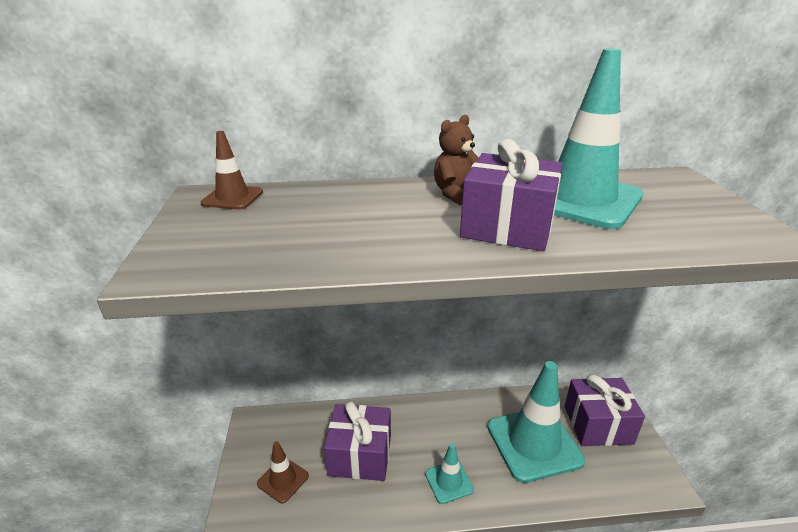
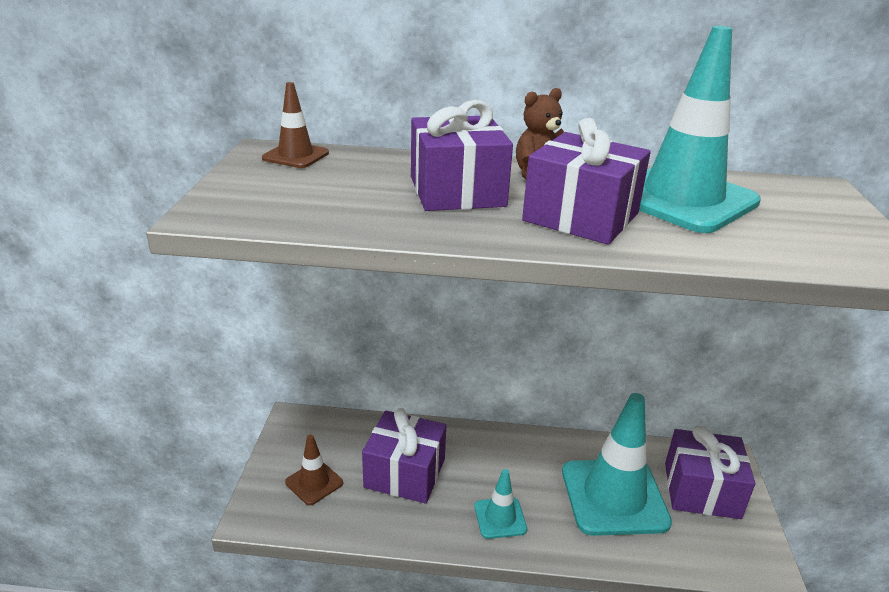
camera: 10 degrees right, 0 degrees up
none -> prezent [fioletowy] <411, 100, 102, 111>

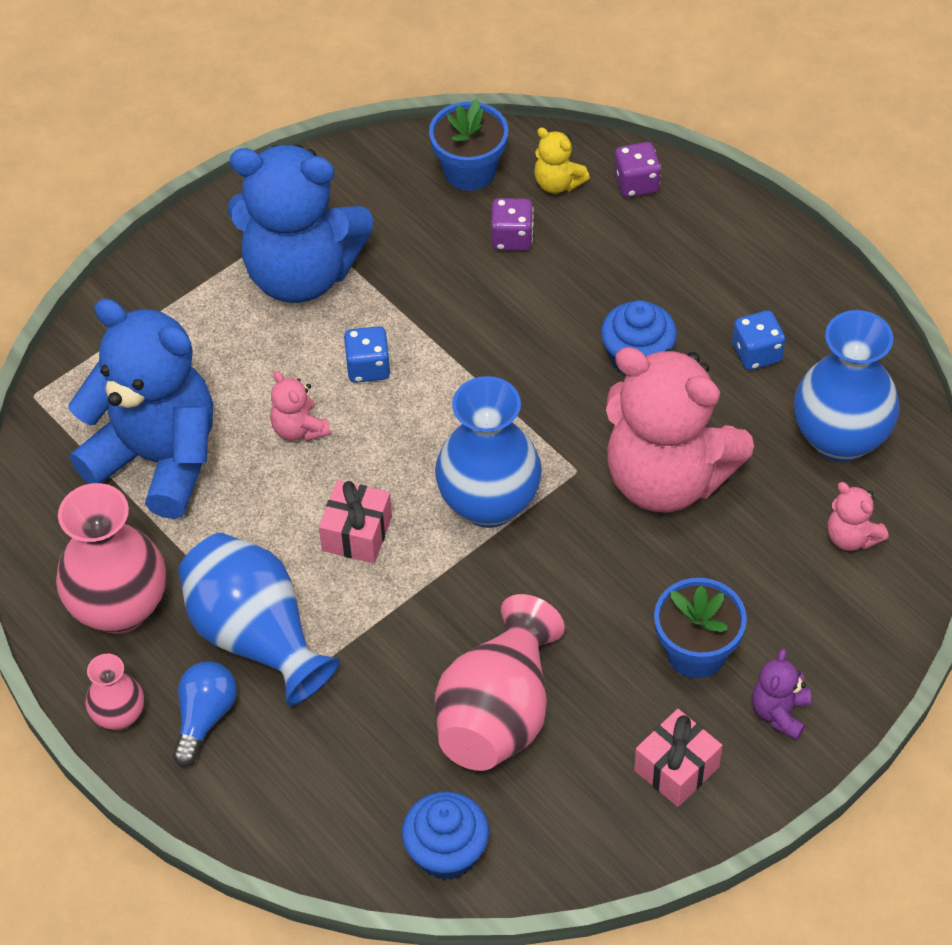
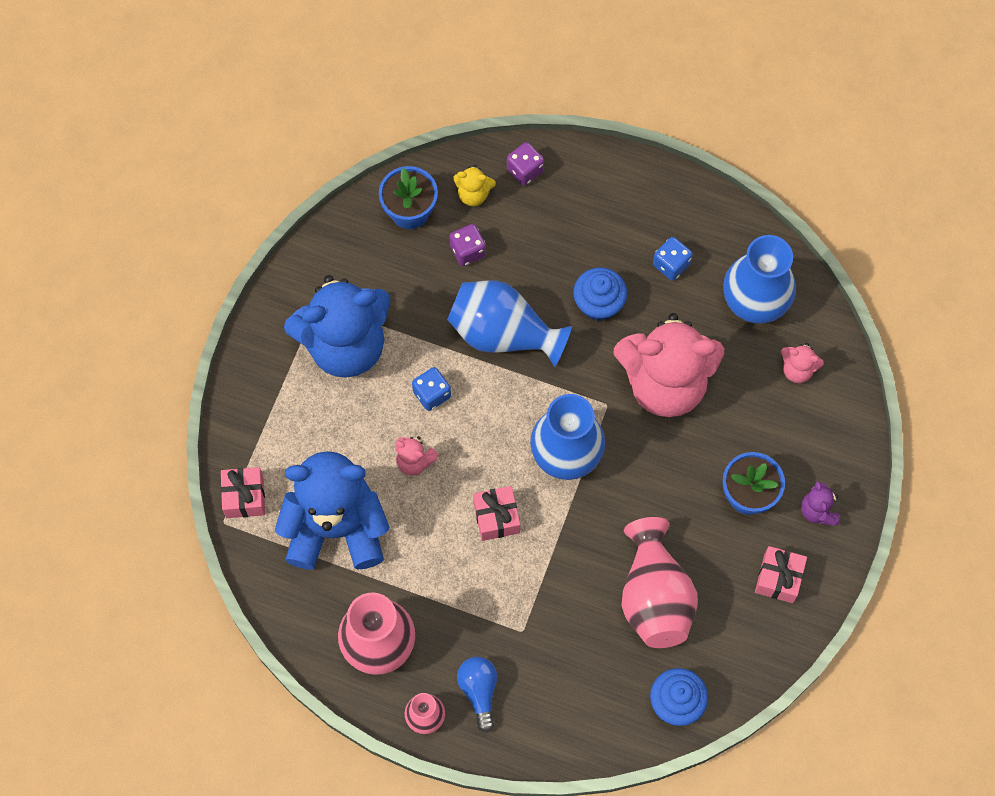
camera: 30 degrees left, 15 degrees up
none -> prezent [różowy] <221, 467, 44, 51>
wazon [niebieski] <178, 533, 162, 173> -> wazon [niebieski] <447, 281, 125, 86>, relocated

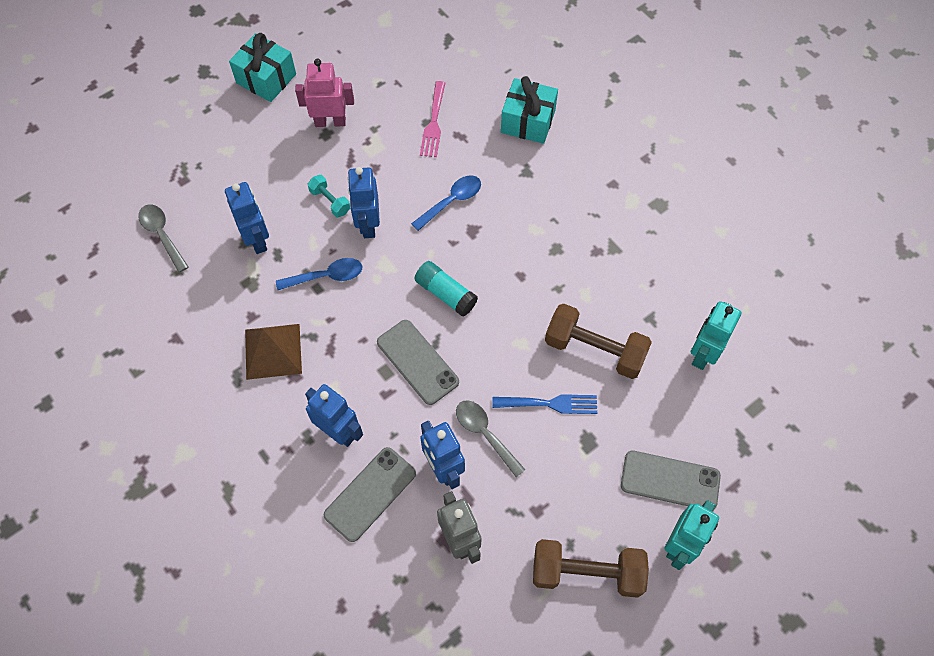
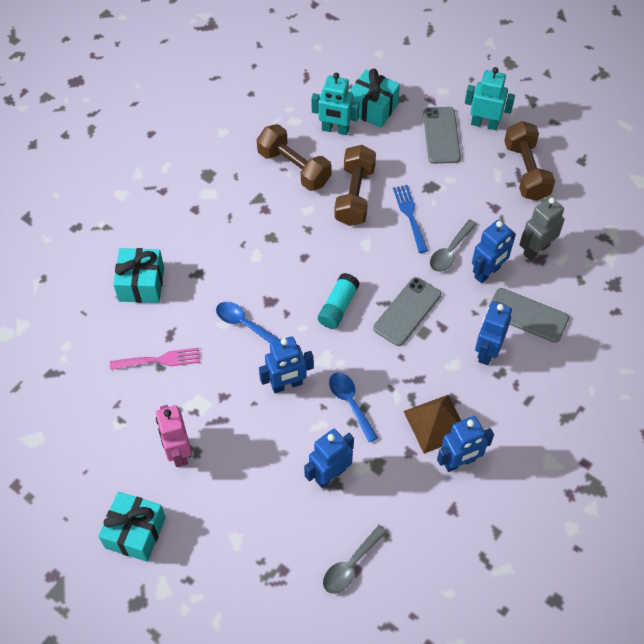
camera: 105 degrees left, 5 degrees down
hantel [turkusowy] <308, 175, 42, 42> -> none
none -> hantel [brązowy] <257, 124, 75, 67>
none -> prezent [turkusowy] <349, 68, 51, 60>
none -> robot [niebieski] <437, 416, 57, 56>

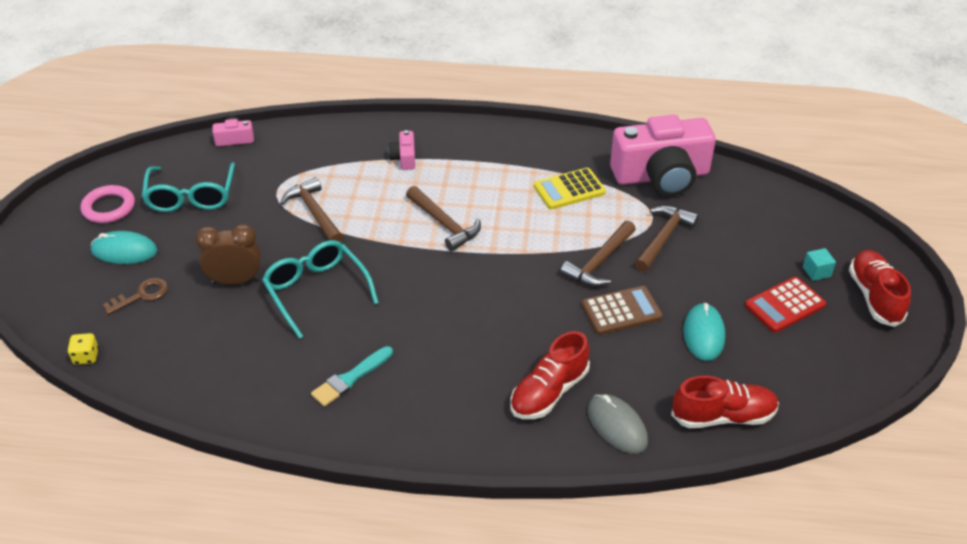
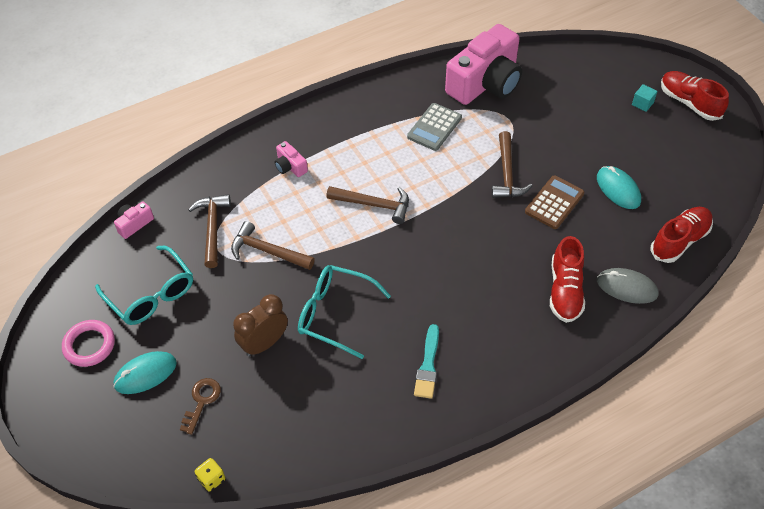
camera: 35 degrees left, 10 degrees up
kalkulator [czerwony] <745, 277, 81, 56> -> none
młotek [brązowy] <634, 205, 65, 67> -> młotek [brązowy] <188, 194, 43, 74>, relocated
kalkulator [żółty] <534, 168, 72, 41> -> kalkulator [szary] <407, 103, 55, 48>

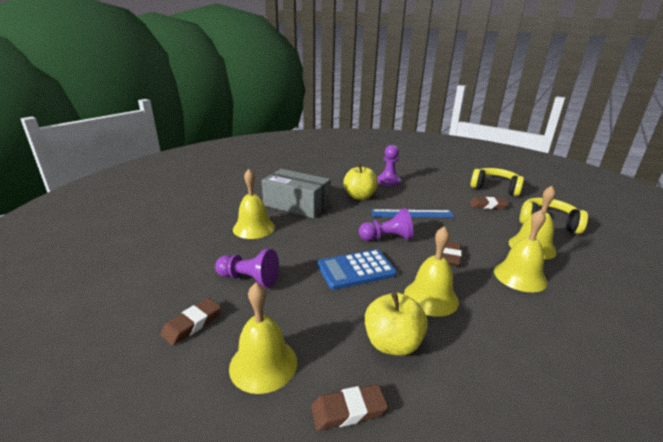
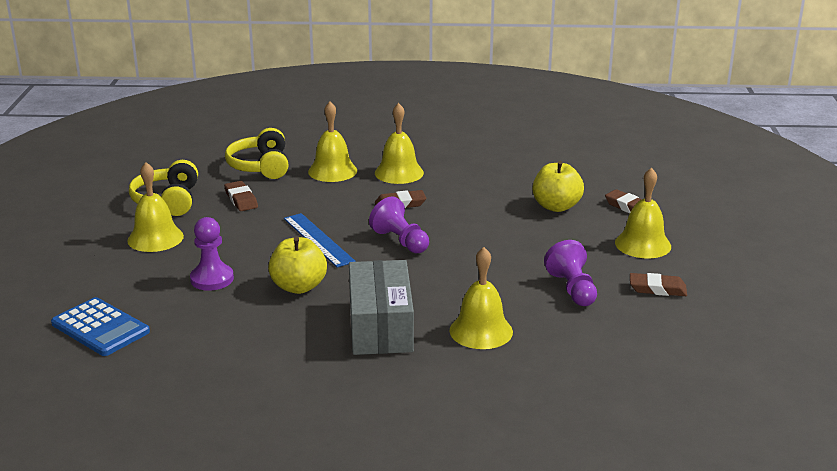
camera: 120 degrees left, 0 degrees up
kalkulator [niebieski] <317, 249, 80, 41> -> kalkulator [niebieski] <51, 297, 99, 59>, relocated
dzwonek [żółty] <404, 226, 55, 91> -> dzwonek [żółty] <127, 162, 57, 90>, relocated

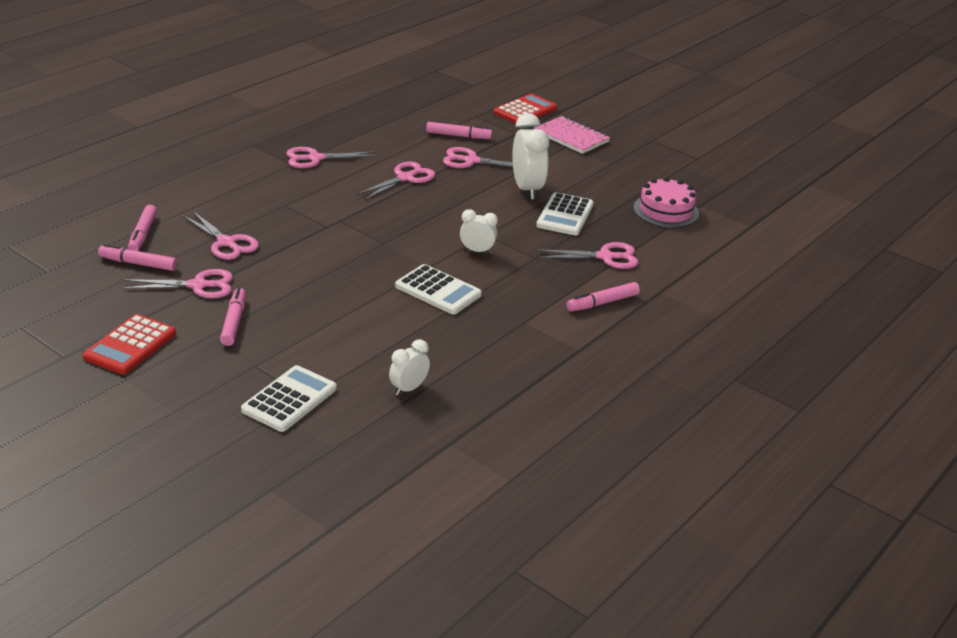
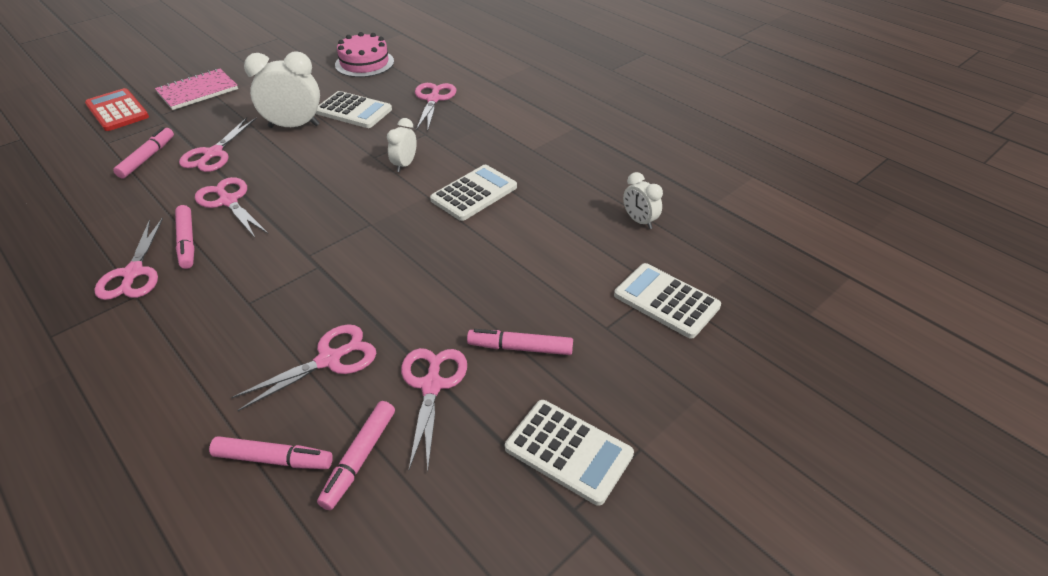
camera: 80 degrees left, 10 degrees up
flamaster [różowy] <567, 282, 73, 29> -> flamaster [różowy] <175, 205, 20, 64>, relocated
kalkulator [czerwony] <83, 314, 93, 61> -> kalkulator [biały] <505, 400, 129, 106>

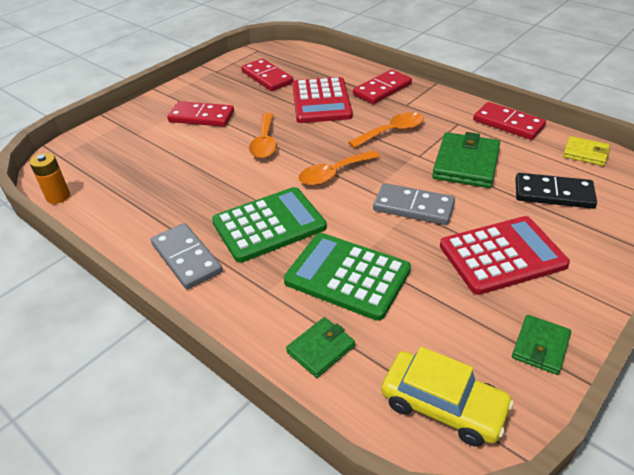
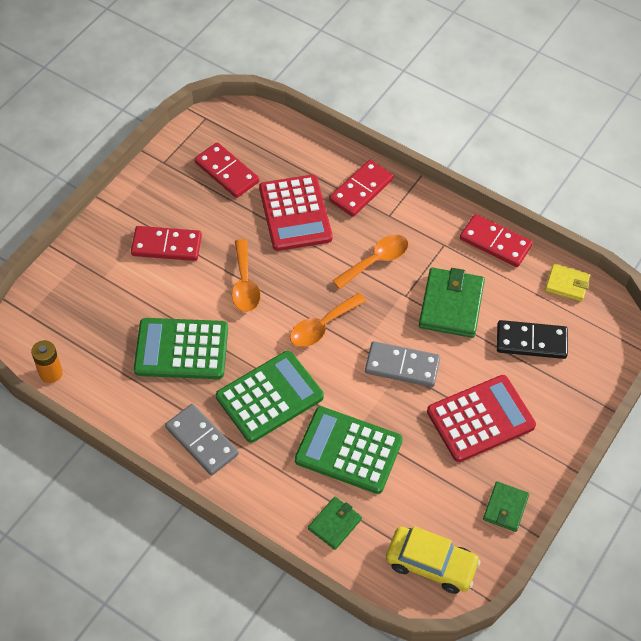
camera: 10 degrees left, 15 degrees up
none -> kalkulator [zielony] <134, 318, 94, 61>

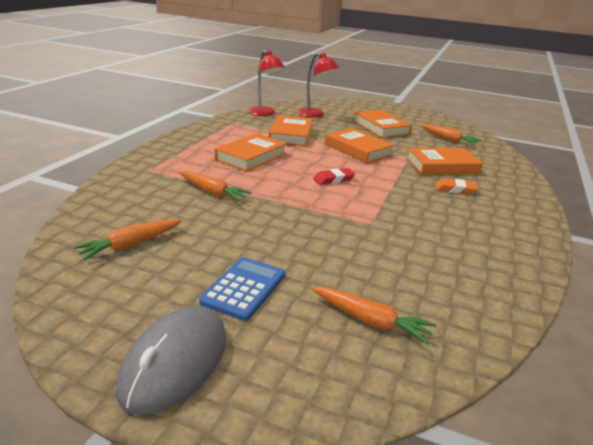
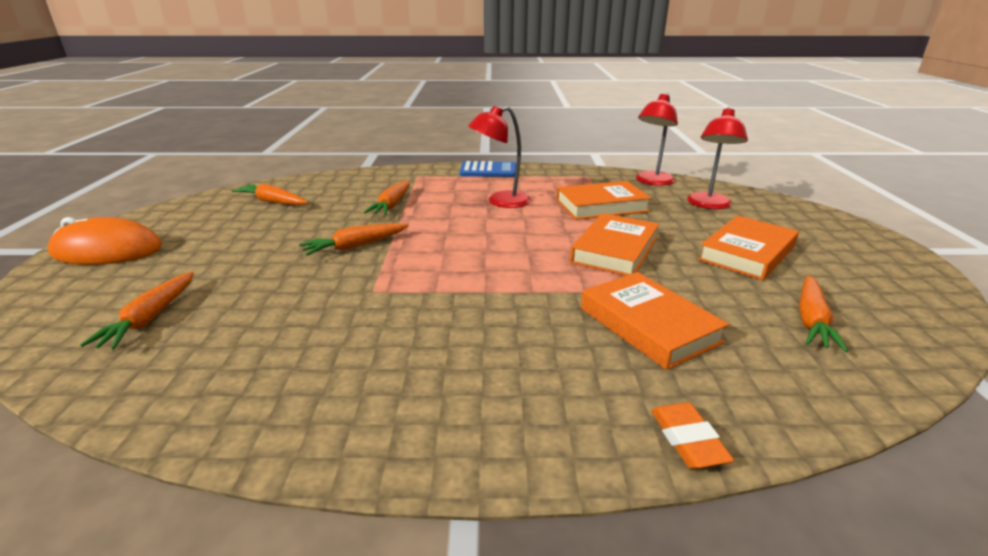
camera: 70 degrees right, 0 degrees up
gumka do mazania [czerwony] <313, 168, 42, 17> -> none
none -> marchewka [pomarańczowy] <299, 223, 110, 32>
kalkulator [niebieski] <199, 257, 86, 64> -> kalkulator [niebieski] <460, 161, 56, 16>, relocated
gumka do mazania [pomarańczowy] <435, 178, 44, 16> -> gumka do mazania [pomarańczowy] <651, 402, 83, 67>, relocated
książka [pomarańczowy] <215, 133, 72, 39> -> lampka [czerwony] <468, 106, 63, 102>
myszka [szary] <116, 307, 111, 108> -> myszka [pomarańczowy] <48, 217, 114, 48>

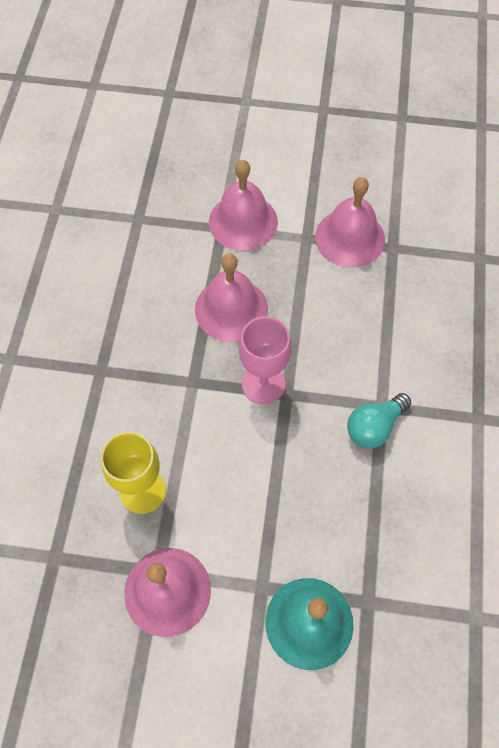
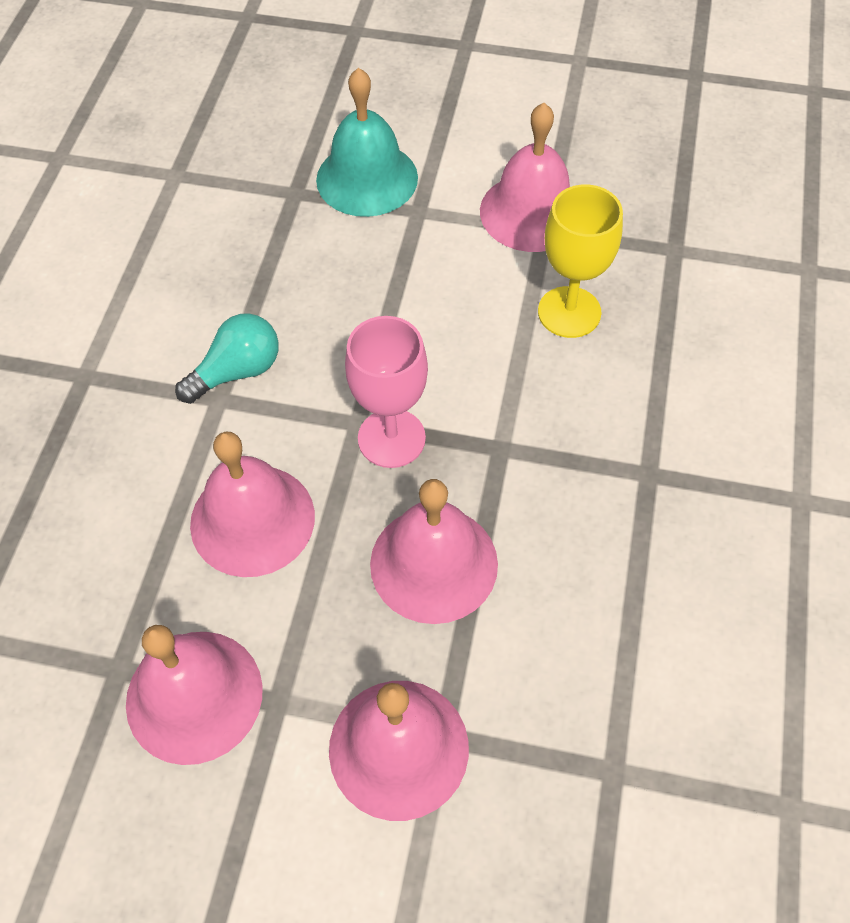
camera: 175 degrees left, 5 degrees down
none -> dzwonek [różowy] <190, 432, 125, 145>

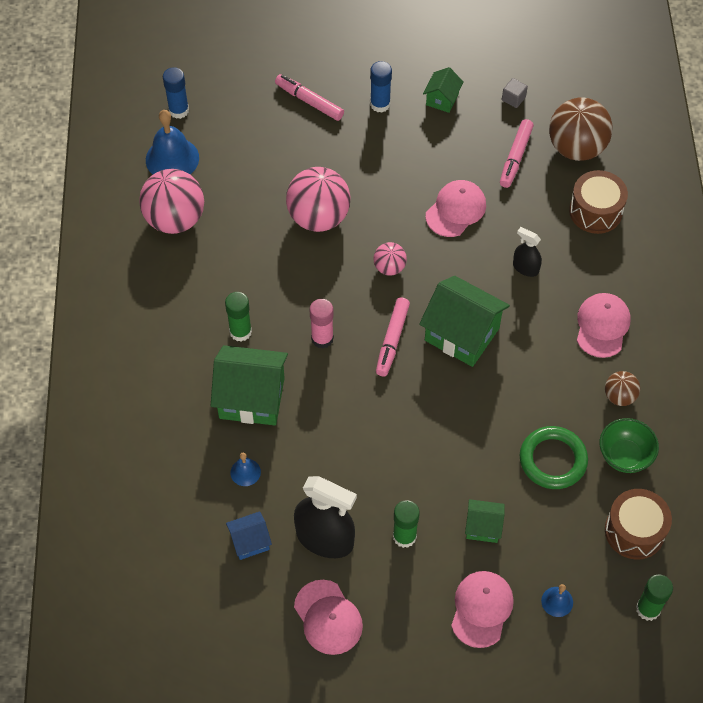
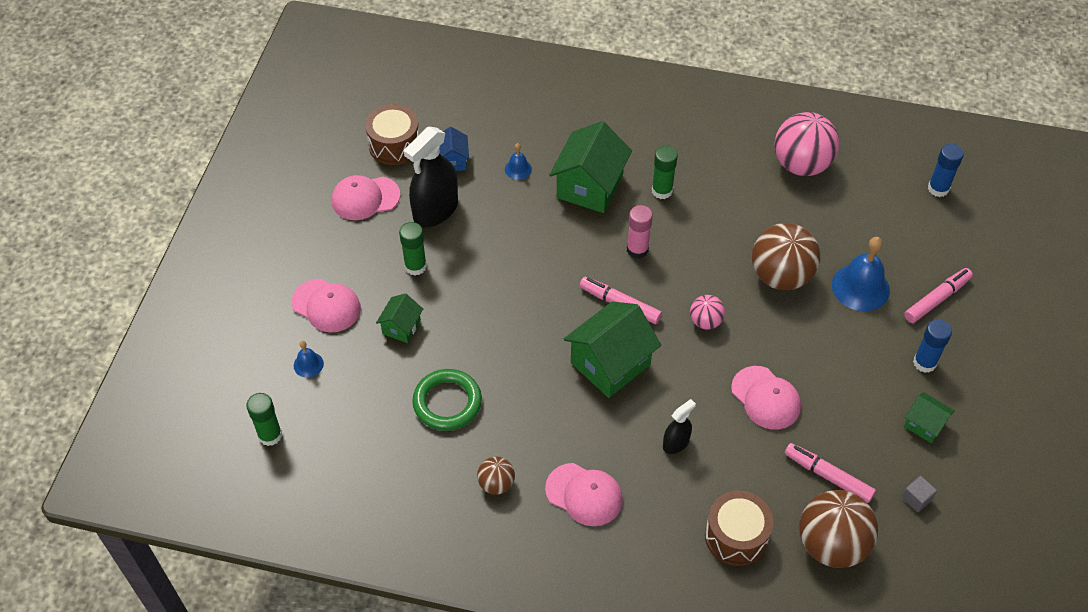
camera: 105 degrees right, 5 degrees down
miska [zielony] <600, 418, 59, 55> -> none
dzwonek [niebieski] <146, 110, 53, 65> -> dzwonek [niebieski] <832, 237, 58, 74>, relocated
bęben [brązowy] <605, 489, 67, 71> -> bęben [brązowy] <365, 104, 54, 61>, relocated
piłka [różowy] <286, 167, 65, 65> -> piłka [brązowy] <752, 223, 68, 68>

